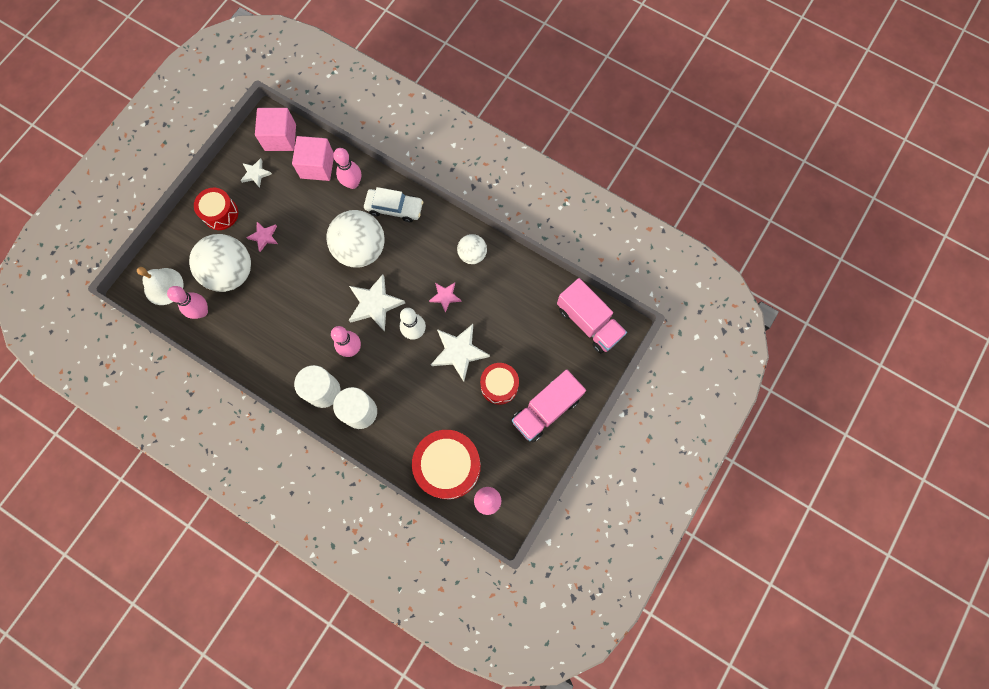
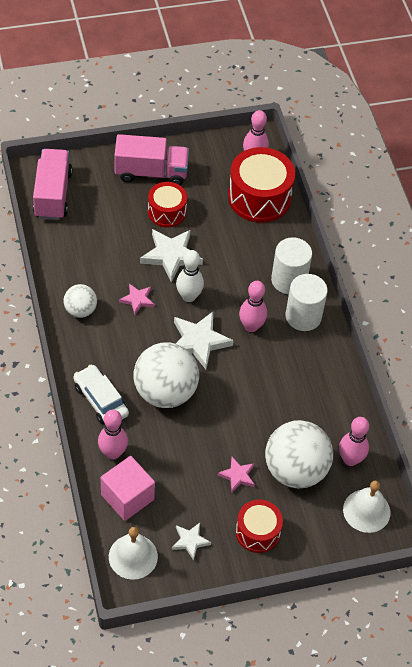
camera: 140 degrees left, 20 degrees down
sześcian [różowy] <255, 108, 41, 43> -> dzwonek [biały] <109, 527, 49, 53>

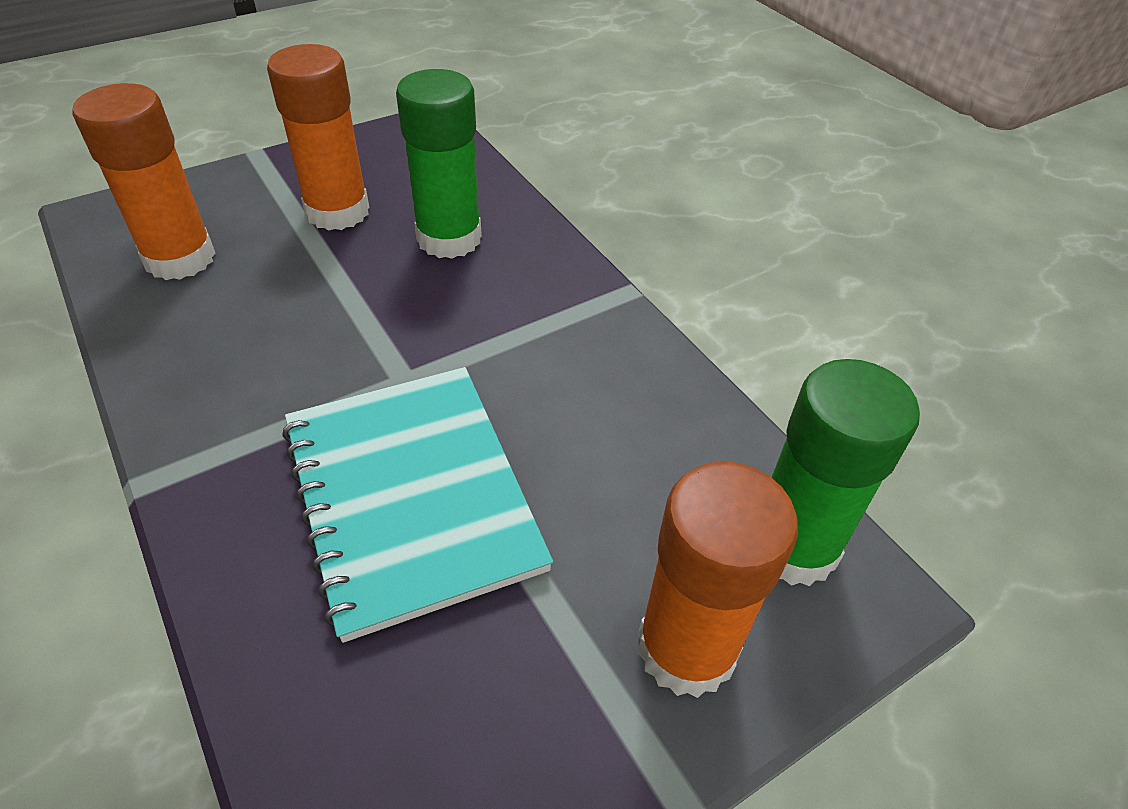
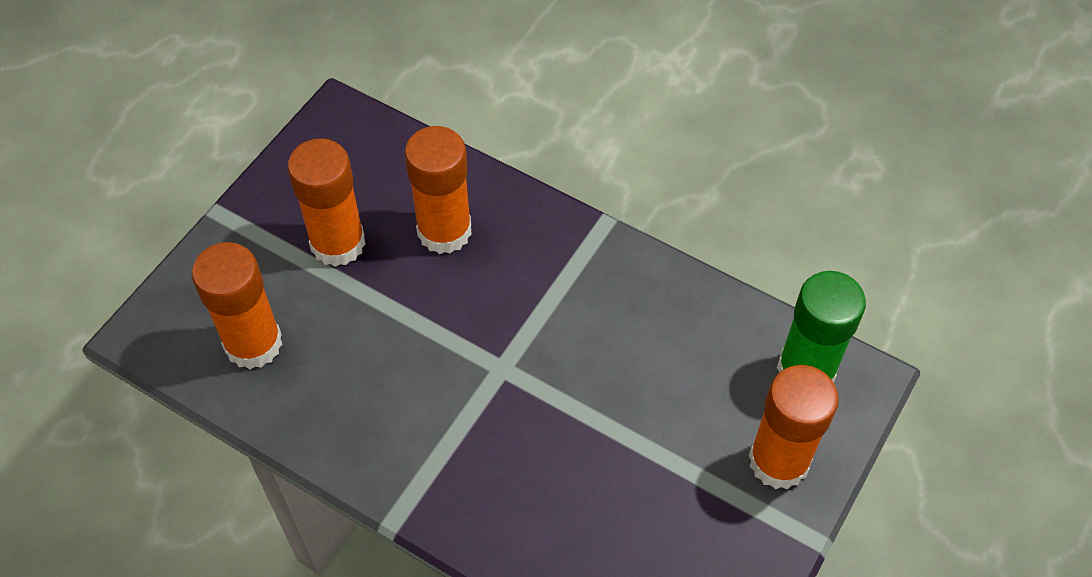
camera: 25 degrees left, 10 degrees up
zeszyt [turkusowy] <282, 367, 271, 276> -> none
klej w sztyfcie [zielony] <396, 69, 86, 190> -> klej w sztyfcie [pomarańczowy] <404, 126, 68, 128>

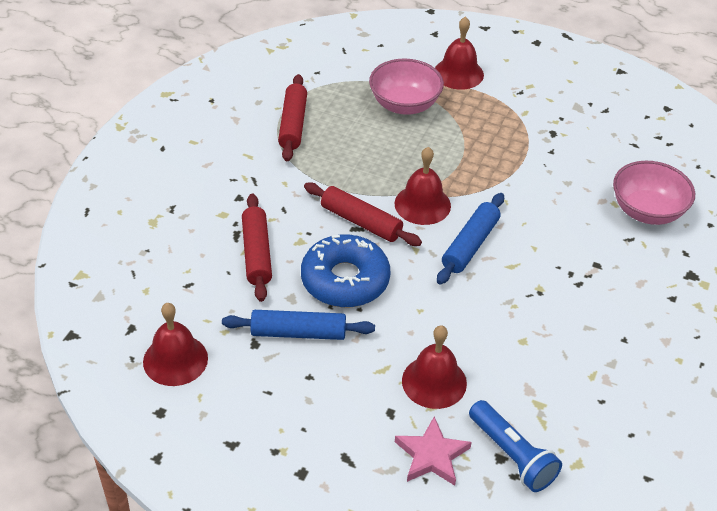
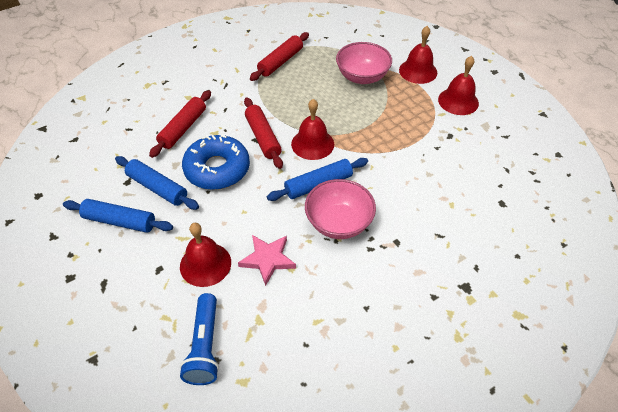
camera: 35 degrees right, 5 degrees up
none -> wałek do ciasta [niebieski] <63, 199, 110, 34>
dzwonek [czerwony] <143, 303, 65, 83> -> dzwonek [czerwony] <438, 56, 41, 59>, relocated
gwiazda [różowy] <395, 416, 77, 70> -> gwiazda [różowy] <238, 235, 58, 51>, relocated
miska [różowy] <613, 161, 82, 64> -> miska [różowy] <305, 179, 71, 60>, relocated

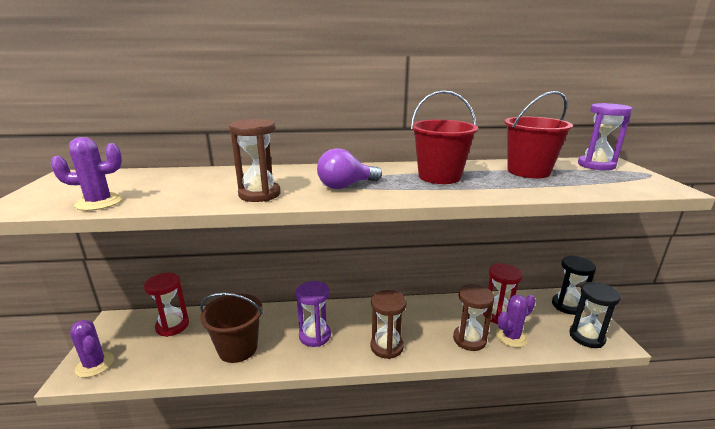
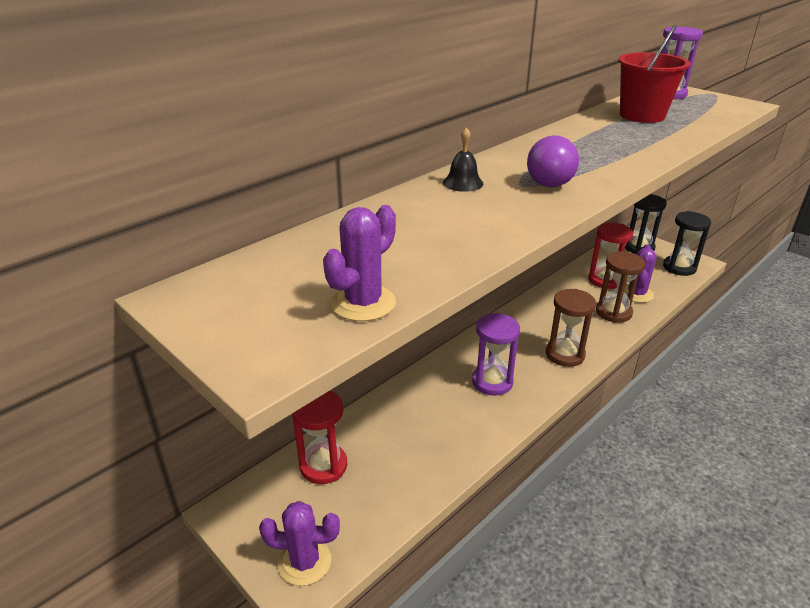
camera: 40 degrees left, 10 degrees up
wiadro [brązowy] <200, 293, 63, 70> -> none
klepsydra [brązowy] <229, 119, 52, 83> -> none
wiadro [czerwony] <411, 90, 67, 94> -> none
none -> dzwonek [czarny] <443, 127, 40, 65>

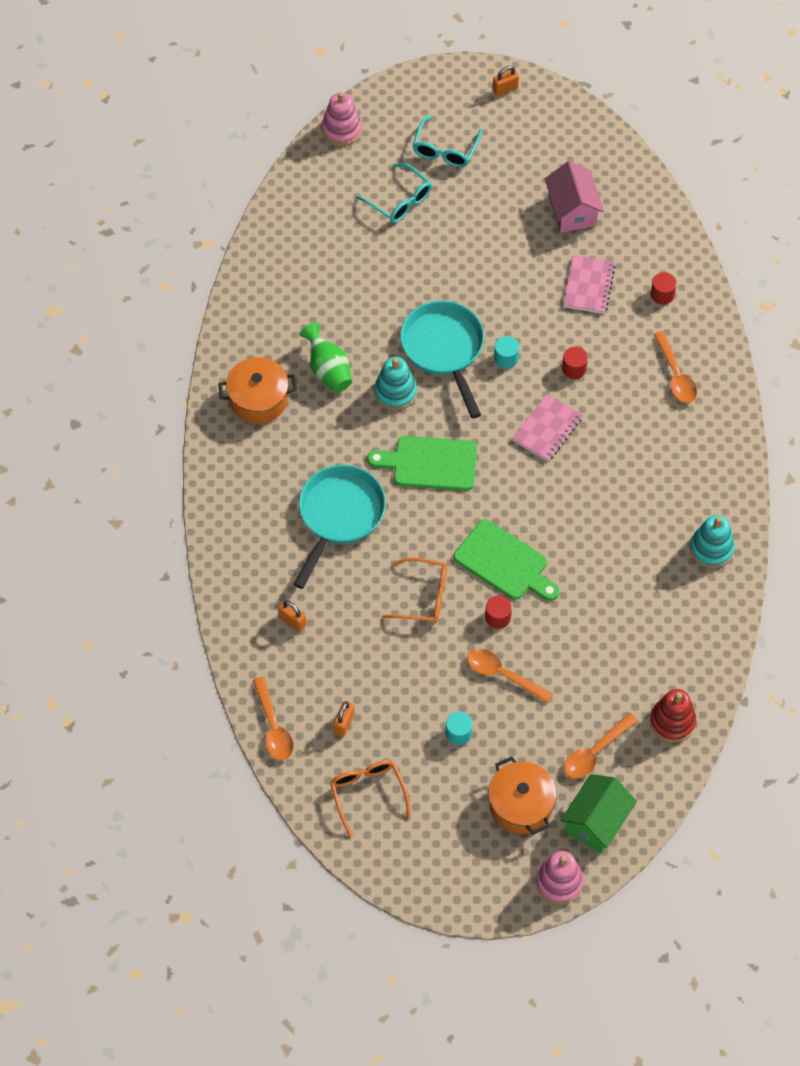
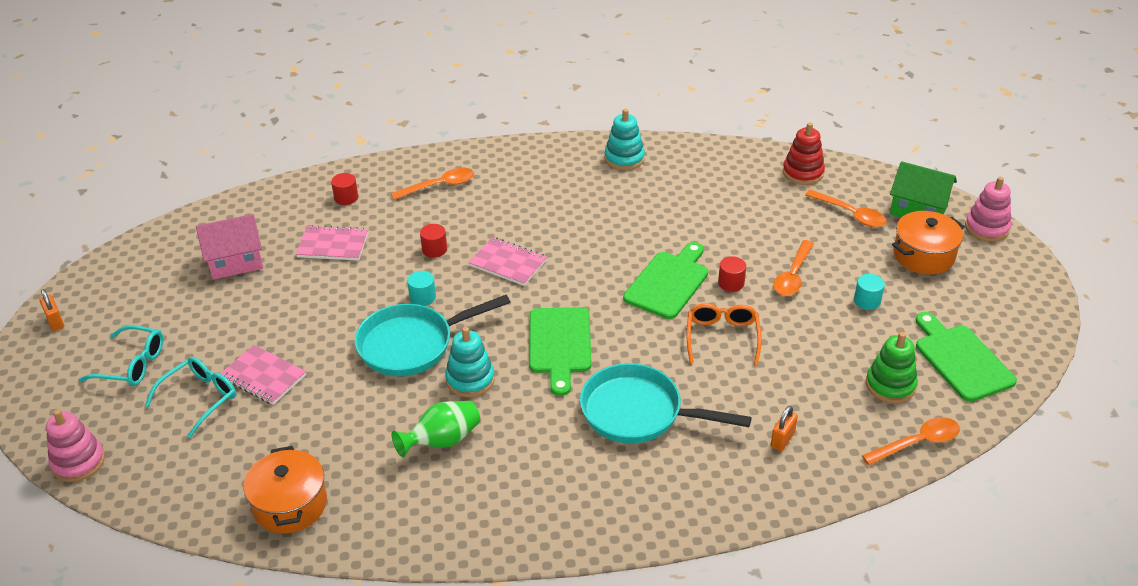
camera: 95 degrees left, 20 degrees down
none -> zeszyt [różowy] <220, 345, 86, 60>
garnek [pomarańczowy] <218, 357, 79, 67> -> garnek [pomarańczowy] <243, 446, 84, 87>, relocated
okulary [pomarańczowy] <330, 760, 81, 77> -> deska do krojenia [zielony] <916, 312, 101, 90>
kłódka [pomarańczowy] <333, 701, 22, 36> -> zabawka nakładanka [zielony] <866, 332, 52, 71>

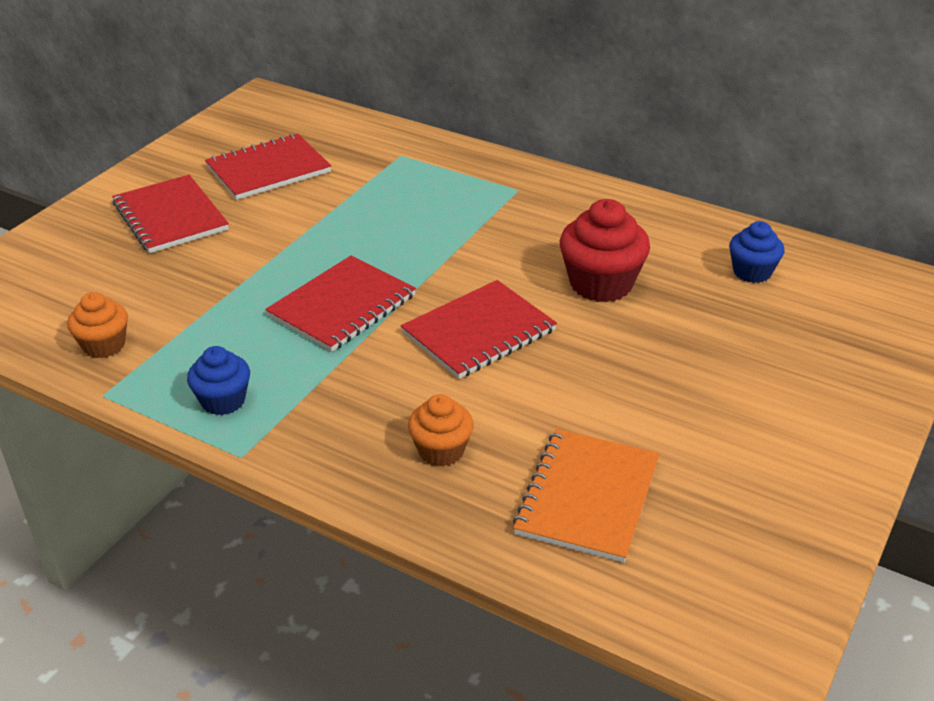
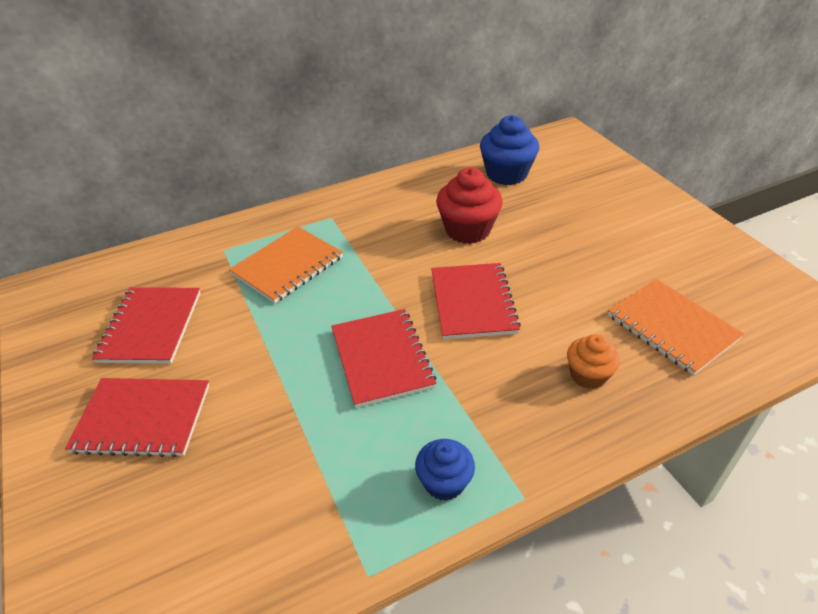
camera: 55 degrees left, 5 degrees up
muffinka [pomarańczowy] <67, 292, 61, 66> -> none
none -> zeszyt [pomarańczowy] <229, 226, 114, 77>
muffinka [niebieski] <729, 221, 56, 62> -> muffinka [niebieski] <480, 115, 59, 70>, x1.63

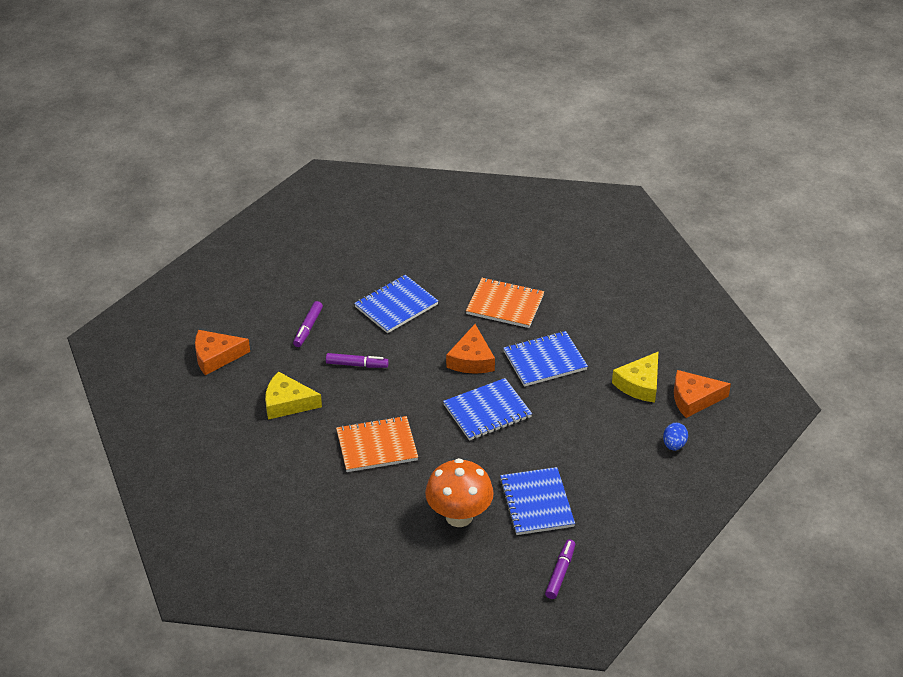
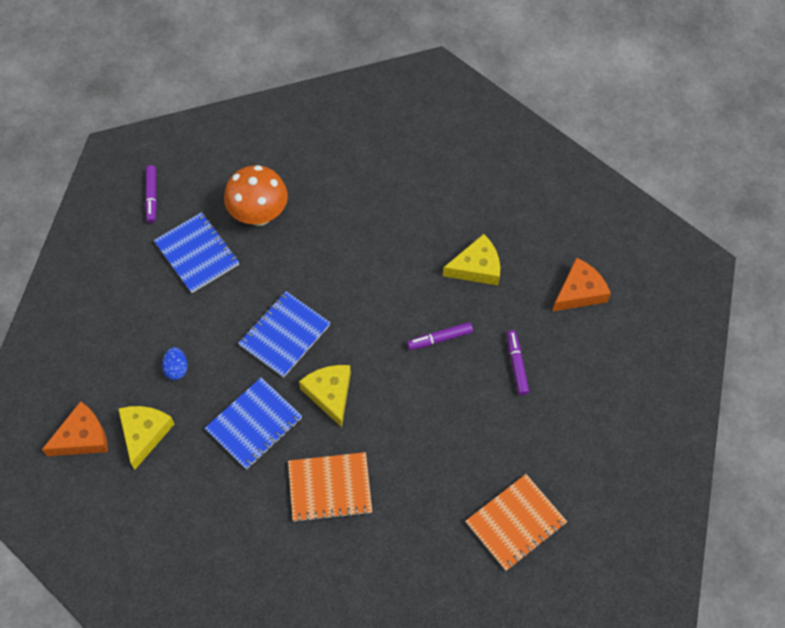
camera: 155 degrees right, 20 degrees up
zeszyt [niebieski] <354, 275, 84, 58> -> none
zeszyt [pomarańczowy] <336, 416, 82, 56> -> zeszyt [pomarańczowy] <466, 474, 101, 97>, relocated
jajko [niebieski] <663, 423, 25, 28> -> jajko [niebieski] <162, 347, 26, 33>, relocated
ser [pomarańczowy] <446, 324, 49, 50> -> ser [żółty] <299, 365, 52, 62>

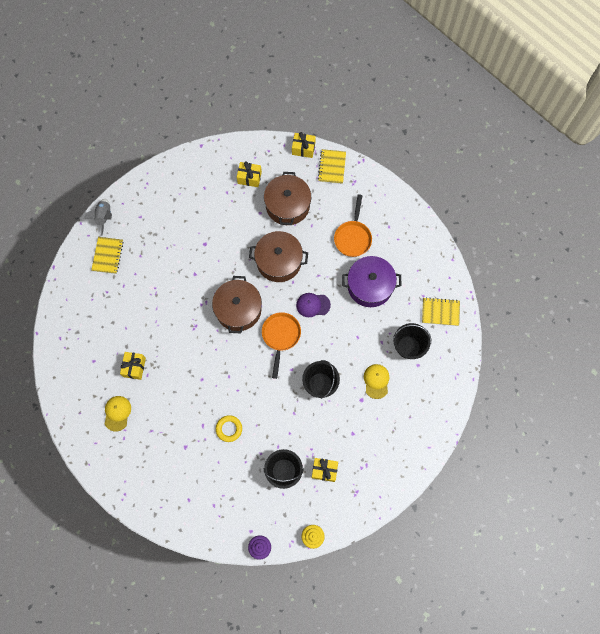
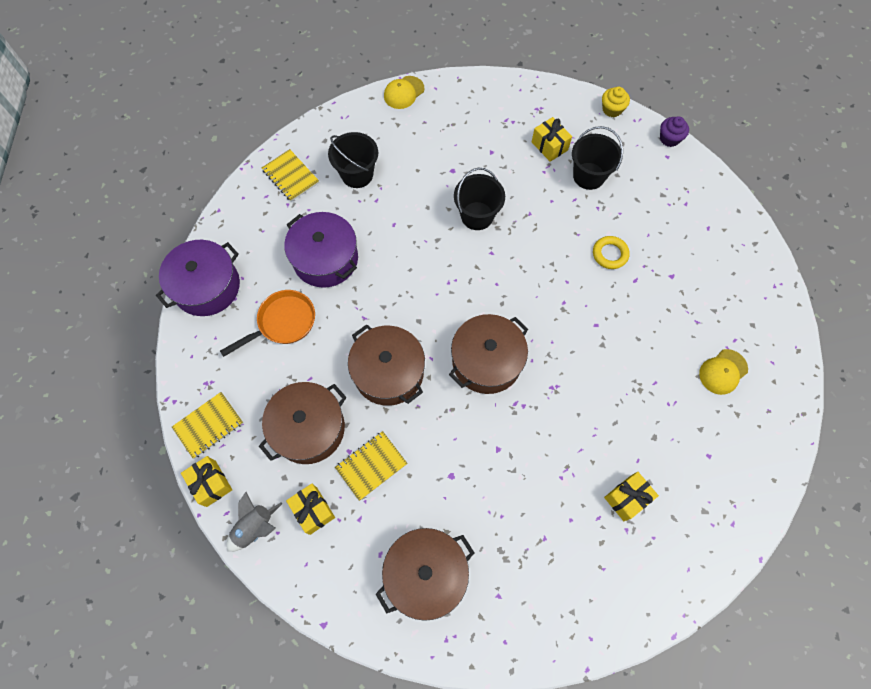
camera: 135 degrees left, 5 degrees down
patelnia [pomarańczowy] <262, 312, 39, 67> -> none
czapka [fioletowy] <296, 293, 35, 24> -> none
none -> garnek [fioletowy] <156, 240, 84, 76>
none -> garnek [brązowy] <376, 528, 98, 93>
rakieta [szary] <84, 199, 28, 36> -> rakieta [szary] <226, 492, 56, 60>, relocated
zeszyt [żółty] <91, 237, 33, 37> -> zeszyt [żółty] <335, 431, 73, 70>, relocated
prezent [żółty] <120, 352, 26, 28> -> prezent [żółty] <604, 472, 55, 49>, relocated
czapka [żółty] <364, 364, 25, 35> -> czapka [żółty] <384, 76, 41, 33>, relocated

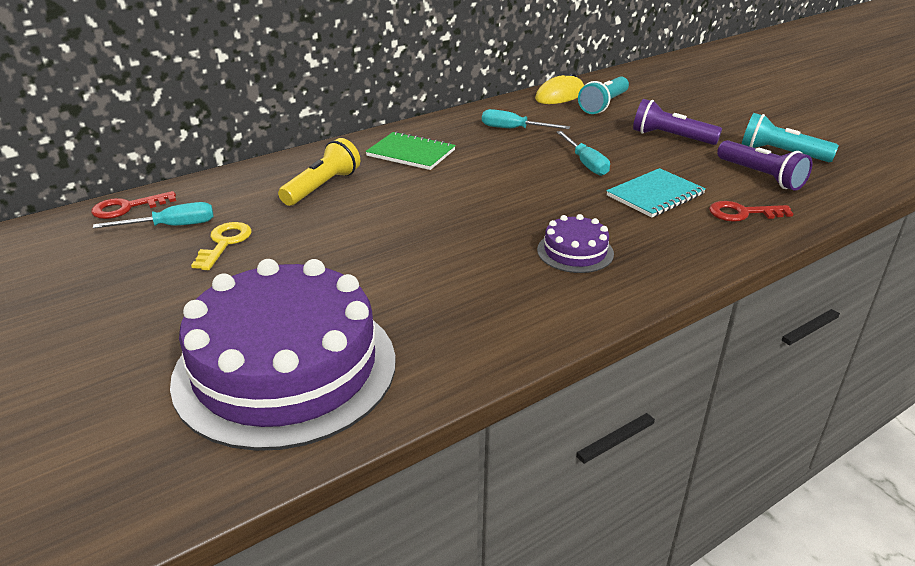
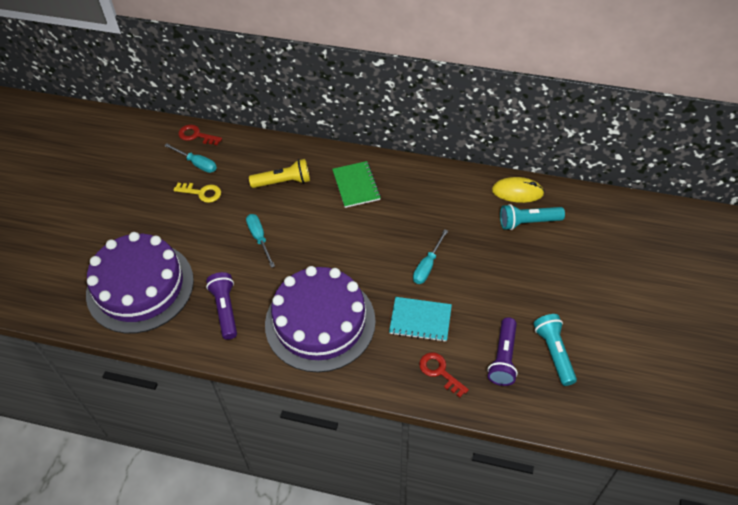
camera: 50 degrees right, 20 degrees up
śrubokręt [turkusowy] <482, 109, 88, 20> -> śrubokręt [turkusowy] <246, 214, 29, 54>, relocated
latarka [fioletowy] <633, 99, 89, 46> -> latarka [fioletowy] <206, 272, 31, 68>, relocated
klucz [żółty] <191, 222, 60, 48> -> klucz [żółty] <173, 183, 48, 20>, 45 degrees clockwise
tort [fioletowy] <537, 214, 77, 59> -> tort [fioletowy] <265, 266, 111, 107>, x2.33

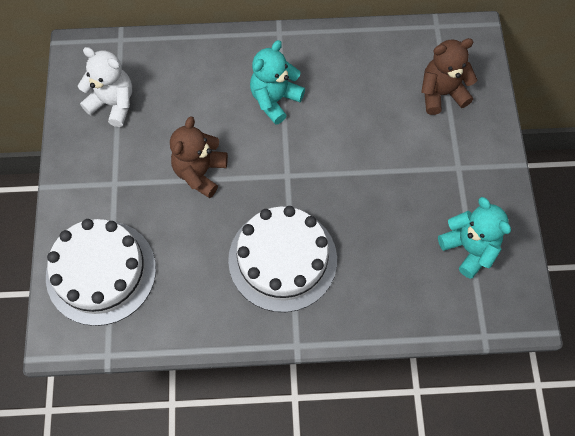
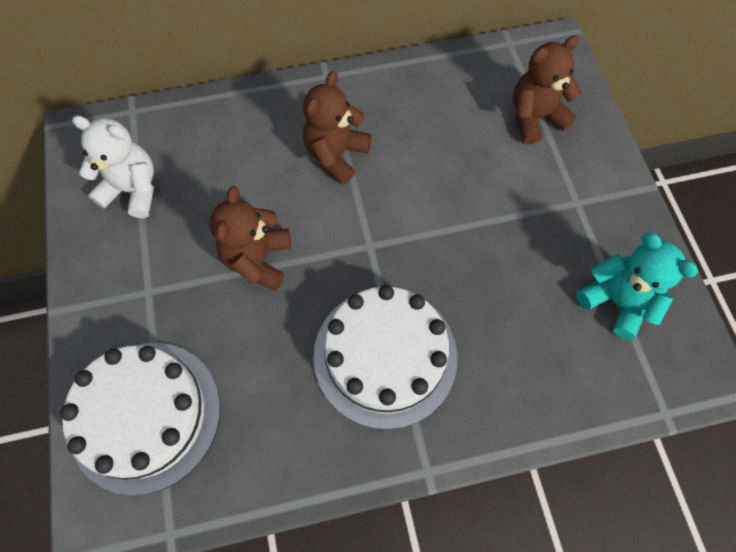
camera: 10 degrees left, 0 degrees up
miś [turkusowy] <250, 40, 55, 85> -> miś [brązowy] <303, 71, 69, 114>

